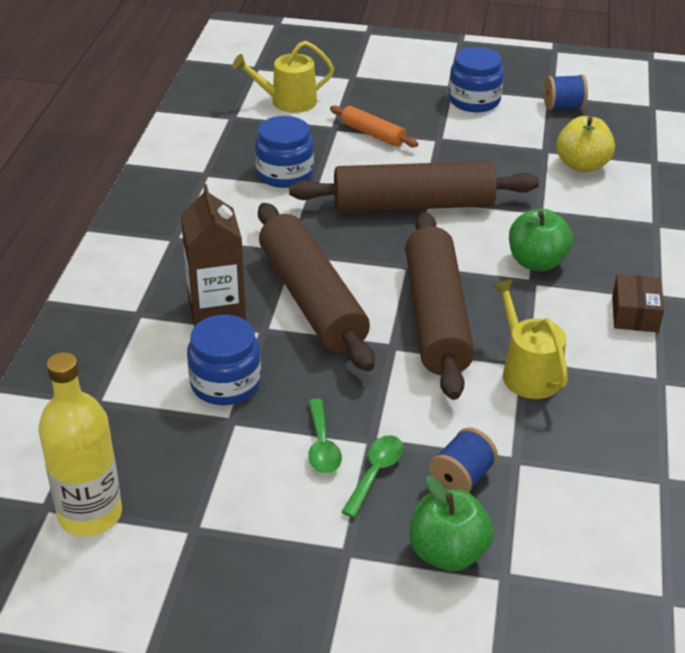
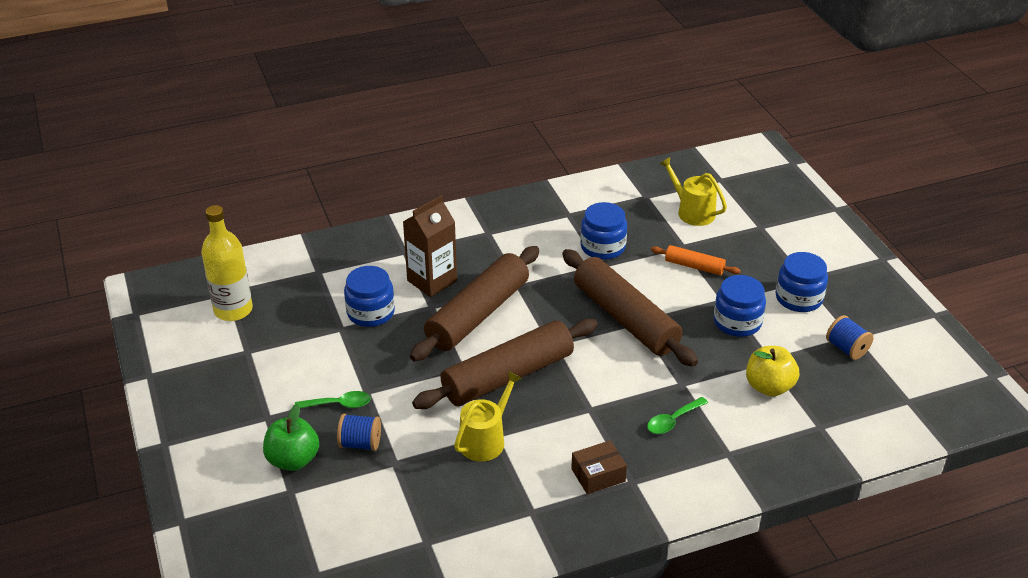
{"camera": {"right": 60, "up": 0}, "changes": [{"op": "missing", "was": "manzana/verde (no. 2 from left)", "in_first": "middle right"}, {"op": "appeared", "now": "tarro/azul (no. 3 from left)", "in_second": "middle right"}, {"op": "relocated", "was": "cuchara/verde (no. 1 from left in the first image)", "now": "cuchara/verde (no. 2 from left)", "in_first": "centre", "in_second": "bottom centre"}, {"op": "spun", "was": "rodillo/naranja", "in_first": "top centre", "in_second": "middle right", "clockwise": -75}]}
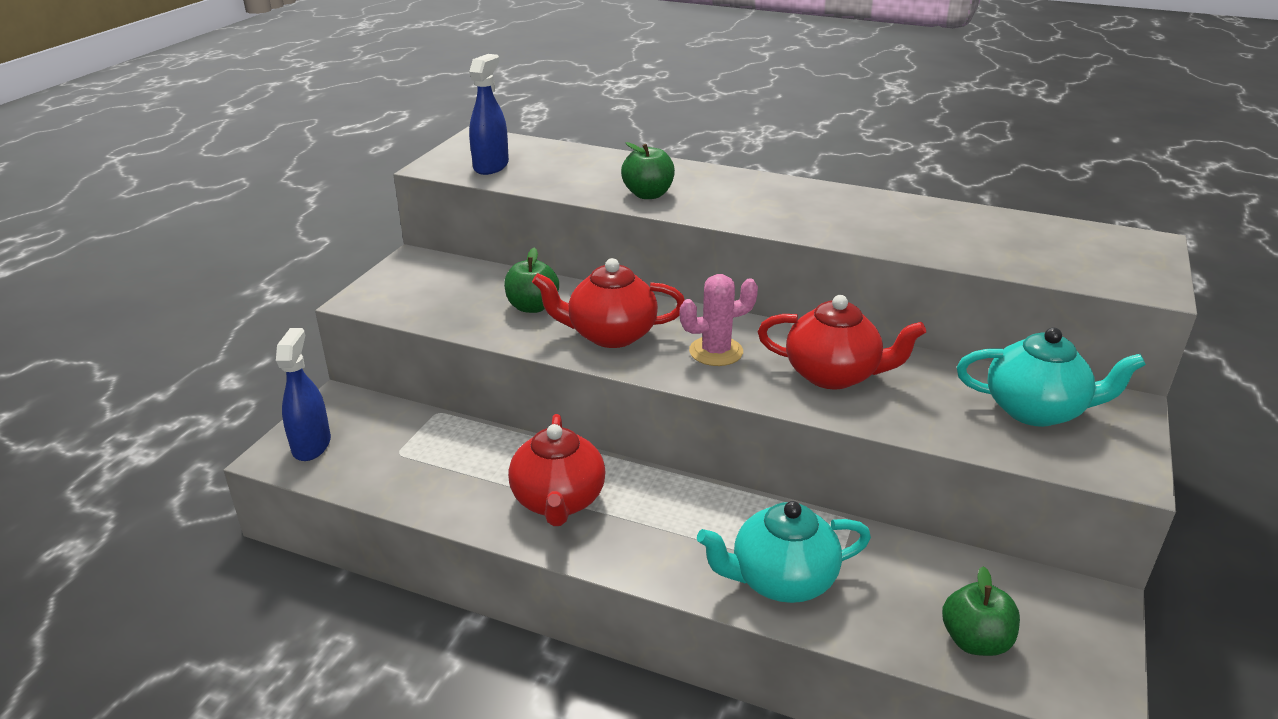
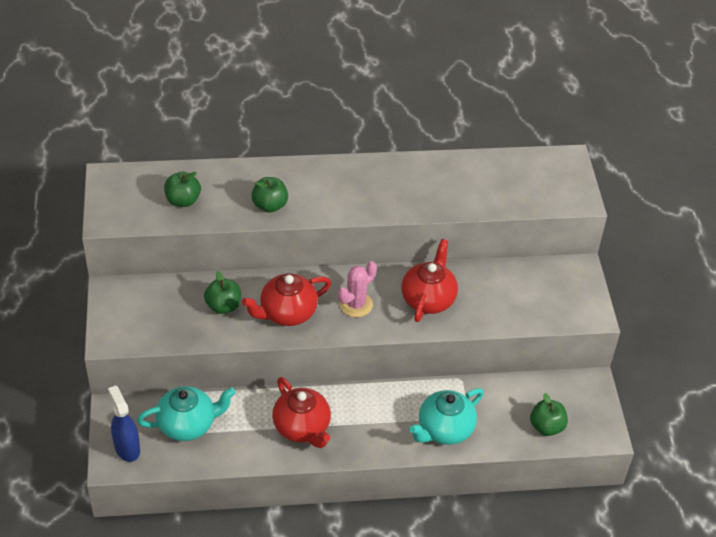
{"camera": {"right": -30, "up": 15}, "changes": [{"op": "missing", "was": "pulverizador/azul (no. 2 from left)", "in_first": "top centre"}, {"op": "appeared", "now": "manzana/verde (no. 1 from left)", "in_second": "middle left"}, {"op": "relocated", "was": "tetera/turquesa (no. 2 from left in the first image)", "now": "tetera/turquesa (no. 1 from left)", "in_first": "middle right", "in_second": "bottom left"}, {"op": "spun", "was": "tetera/rojo (no. 3 from left)", "in_first": "centre", "in_second": "centre", "clockwise": -60}]}
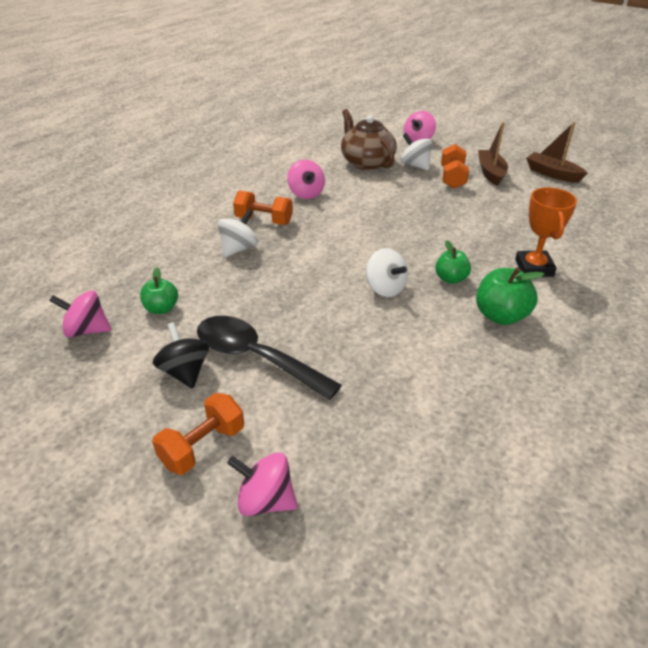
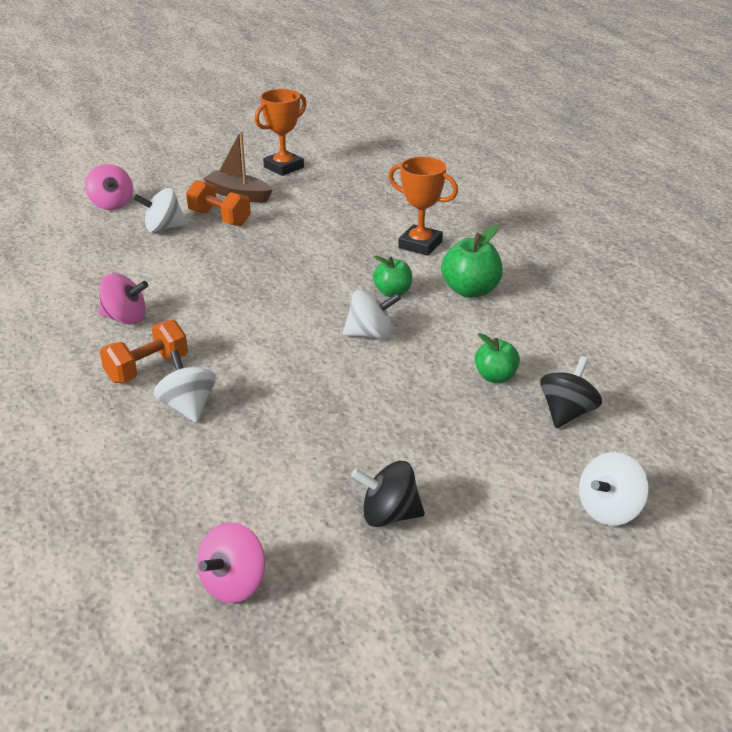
{"camera": {"right": -60, "up": -5}, "changes": [{"op": "missing", "was": "mancuerna/naranja (no. 1 from left)", "in_first": "bottom left"}, {"op": "missing", "was": "cuchara/negro", "in_first": "centre"}, {"op": "missing", "was": "tetera/marrón", "in_first": "top centre"}, {"op": "appeared", "now": "peonza/negro (no. 2 from left)", "in_second": "middle right"}, {"op": "relocated", "was": "manzana/verde (no. 1 from left in the first image)", "now": "manzana/verde (no. 3 from left)", "in_first": "middle left", "in_second": "middle right"}, {"op": "exchanged", "was": "barco/marrón (no. 2 from left)", "now": "trofeo/naranja (no. 1 from left)", "in_first": "top right", "in_second": "top centre"}, {"op": "colour", "was": "peonza/rosa (no. 2 from left)", "now": "peonza/blanco (no. 4 from left)", "in_first": "bottom centre", "in_second": "bottom right"}]}
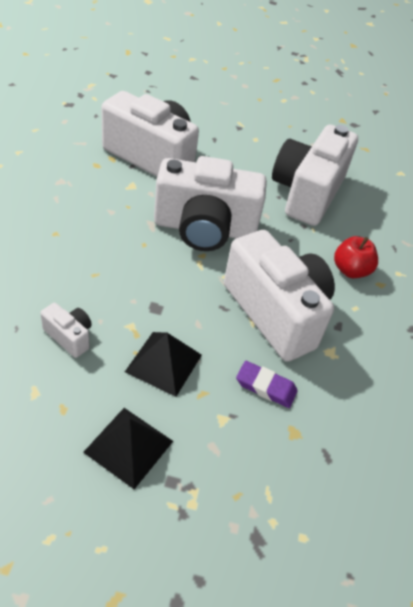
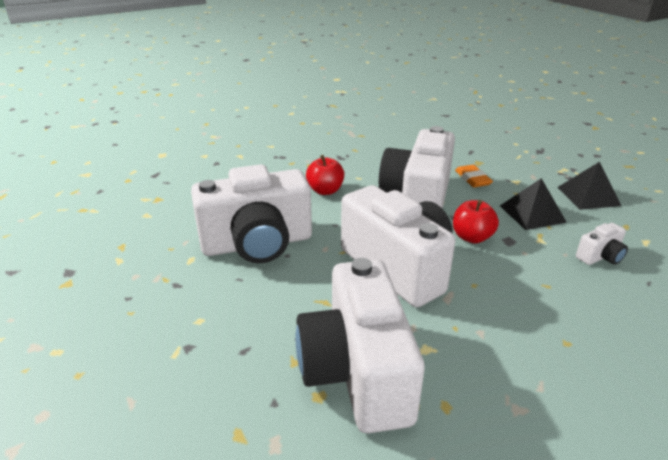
{"camera": {"right": -125, "up": -15}, "changes": [{"op": "appeared", "now": "manzana/rojo (no. 2 from left)", "in_second": "middle right"}, {"op": "colour", "was": "goma de borrar/morado", "now": "goma de borrar/naranja", "in_first": "centre", "in_second": "middle right"}, {"op": "spun", "was": "cámara/blanco (no. 1 from left in the first image)", "in_first": "middle left", "in_second": "middle right", "clockwise": -120}]}
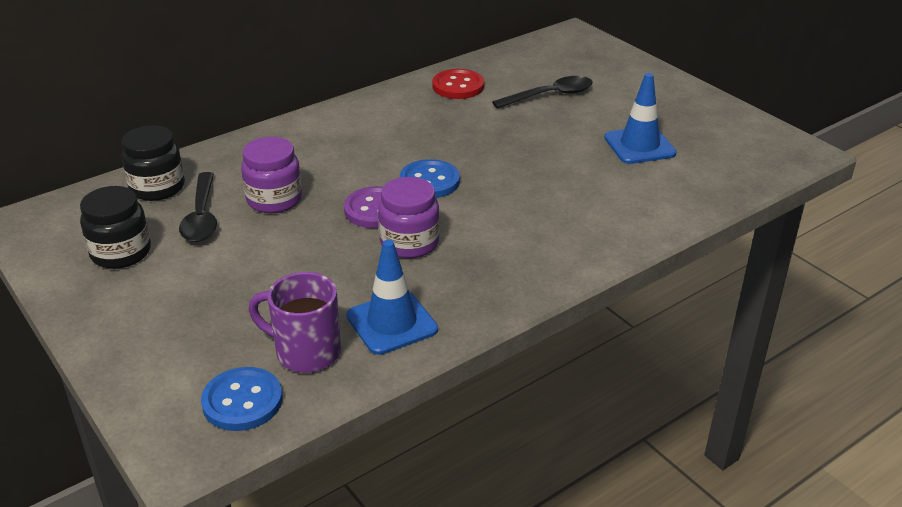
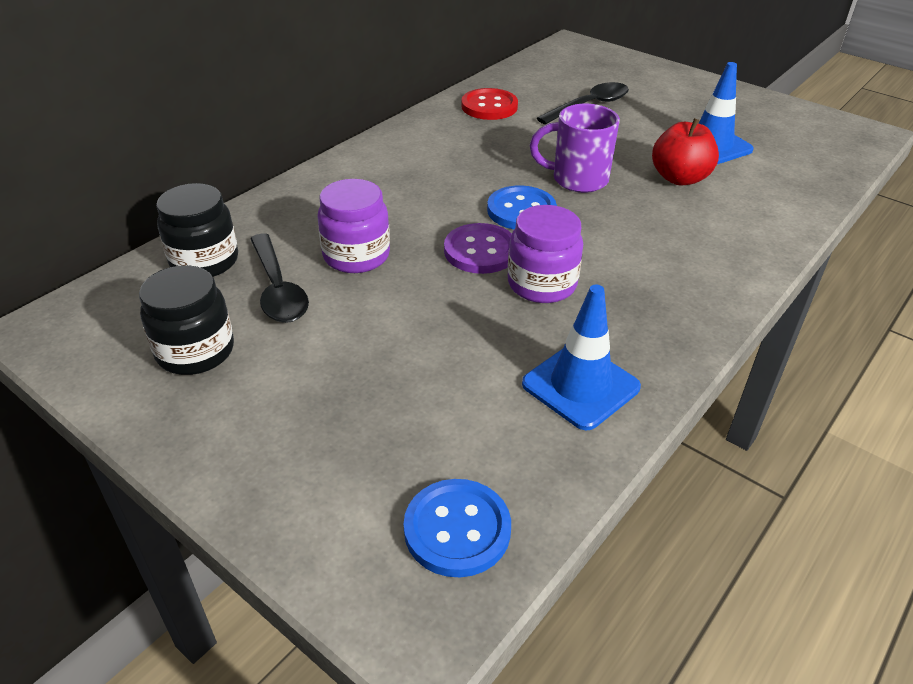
{"camera": {"right": -15, "up": 5}, "changes": [{"op": "appeared", "now": "manzana/rojo", "in_second": "top right"}, {"op": "relocated", "was": "taza/morado", "in_first": "middle left", "in_second": "top centre"}]}
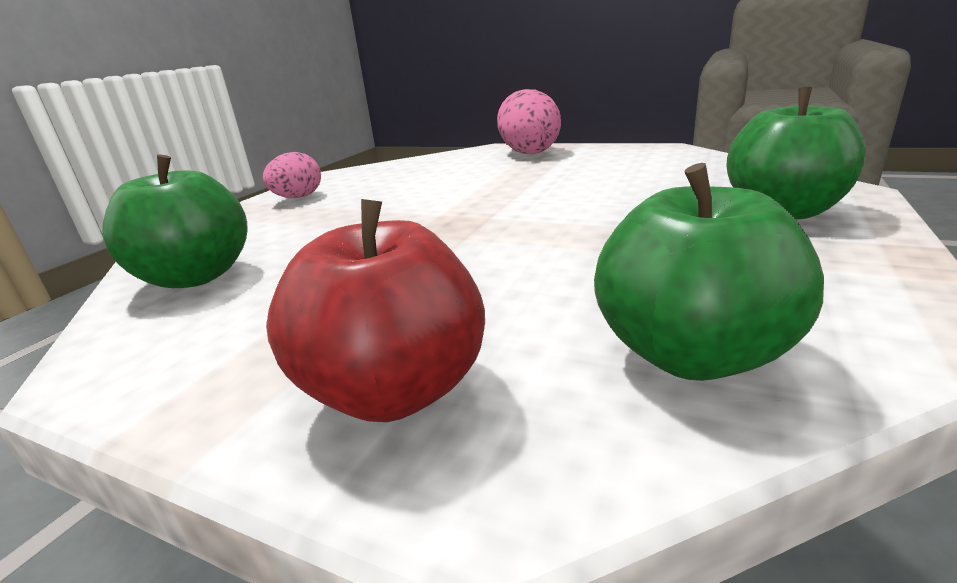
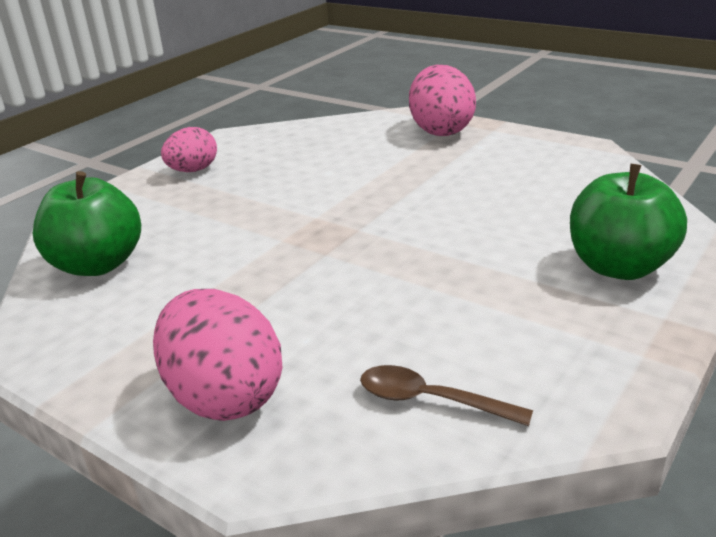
{"camera": {"right": 10, "up": 5}, "changes": [{"op": "exchanged", "was": "manzana/rojo", "now": "huevo/rosa (no. 2 from left)", "in_first": "centre", "in_second": "middle left"}, {"op": "exchanged", "was": "manzana/verde (no. 2 from left)", "now": "cuchara/marrón", "in_first": "middle right", "in_second": "bottom centre"}]}
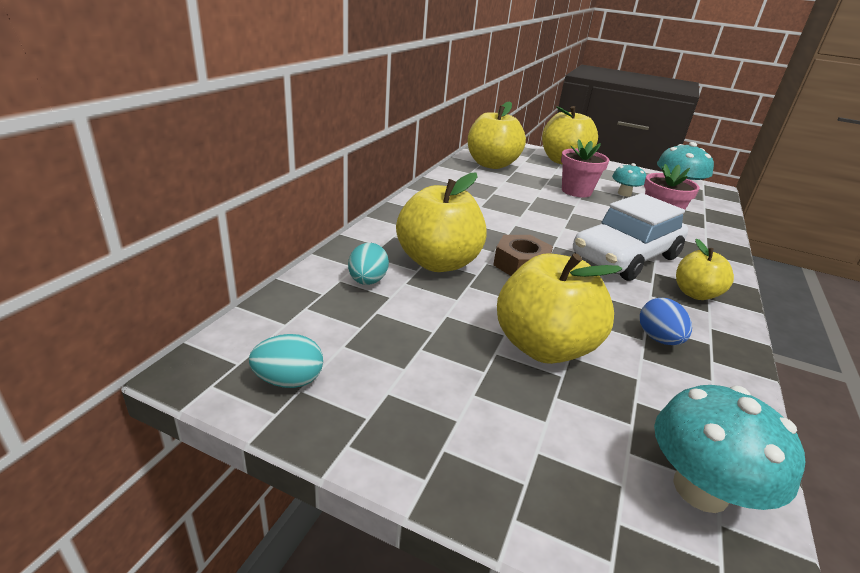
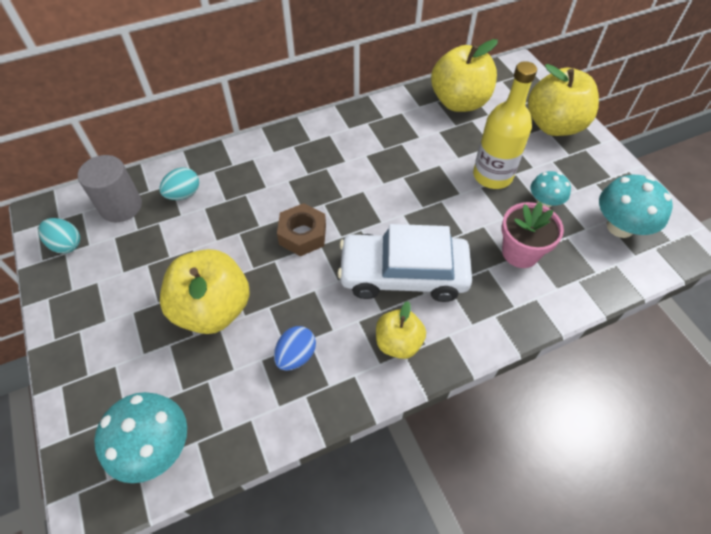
{"camera": {"right": 45, "up": 25}, "changes": [{"op": "missing", "was": "manzana/amarillo (no. 1 from left)", "in_first": "centre"}, {"op": "appeared", "now": "cilindro/gris", "in_second": "middle left"}, {"op": "exchanged", "was": "maceta/rosa (no. 1 from left)", "now": "botella/amarillo", "in_first": "top right", "in_second": "top right"}]}
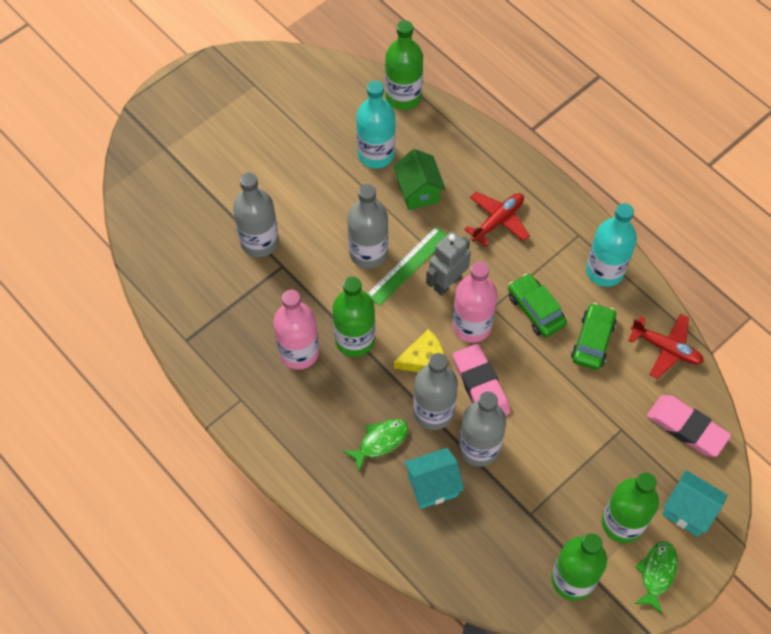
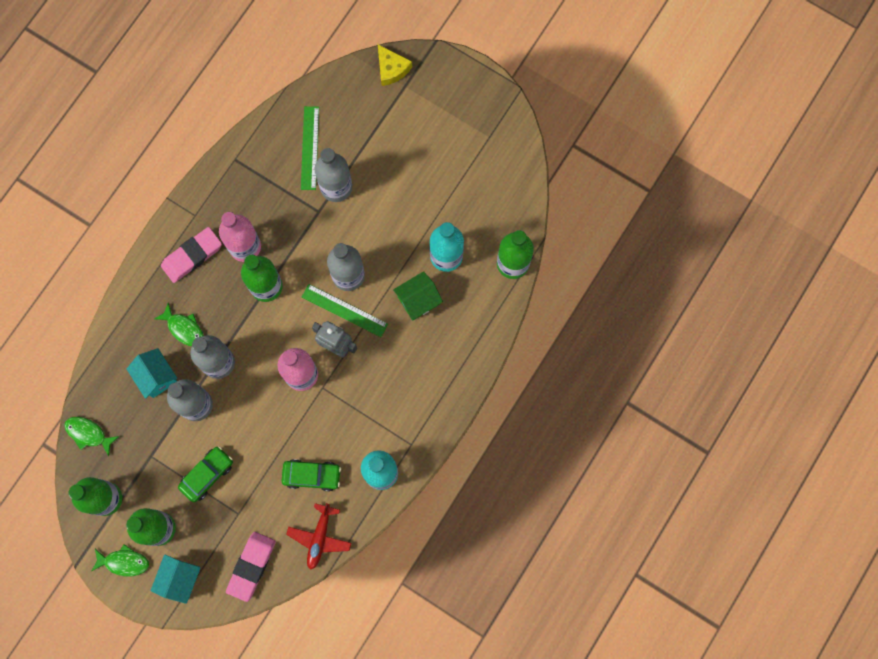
{"camera": {"right": 75, "up": 15}, "changes": [{"op": "missing", "was": "avión/rojo (no. 1 from left)", "in_first": "centre"}, {"op": "appeared", "now": "pez/verde (no. 1 from left)", "in_second": "middle left"}, {"op": "appeared", "now": "regla/verde (no. 1 from left)", "in_second": "top centre"}, {"op": "relocated", "was": "queso/amarillo", "in_first": "centre", "in_second": "top centre"}, {"op": "relocated", "was": "goma de borrar/rosa (no. 1 from left)", "in_first": "centre", "in_second": "middle left"}, {"op": "relocated", "was": "coche/verde (no. 1 from left)", "in_first": "middle right", "in_second": "bottom left"}]}
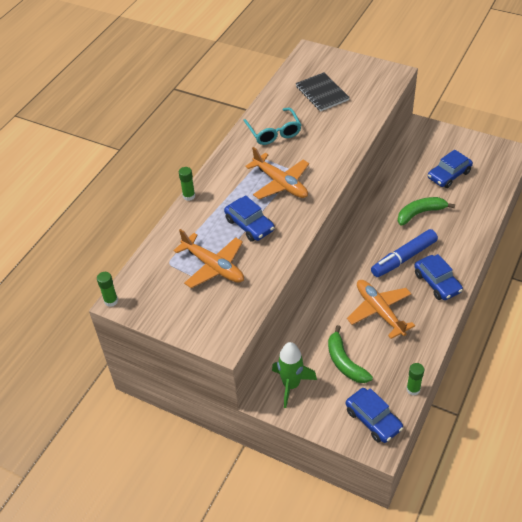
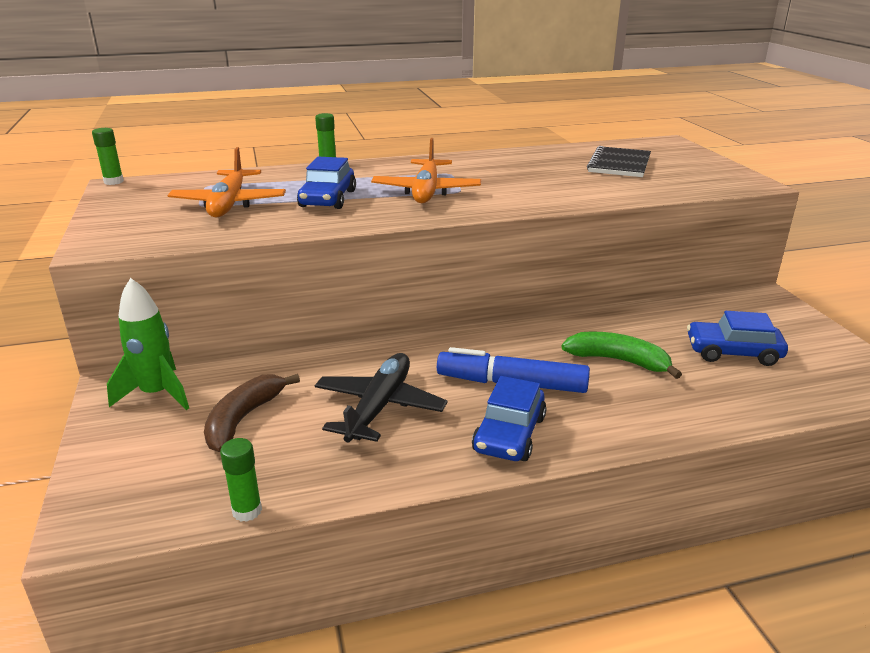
{"camera": {"right": 45, "up": -20}, "changes": [{"op": "missing", "was": "gafas/turquesa", "in_first": "top centre"}, {"op": "missing", "was": "coche/azul (no. 2 from left)", "in_first": "bottom right"}, {"op": "colour", "was": "plátano/verde (no. 1 from left)", "now": "plátano/marrón", "in_first": "bottom right", "in_second": "middle left"}, {"op": "colour", "was": "avión/naranja (no. 3 from left)", "now": "avión/negro", "in_first": "middle right", "in_second": "centre"}]}
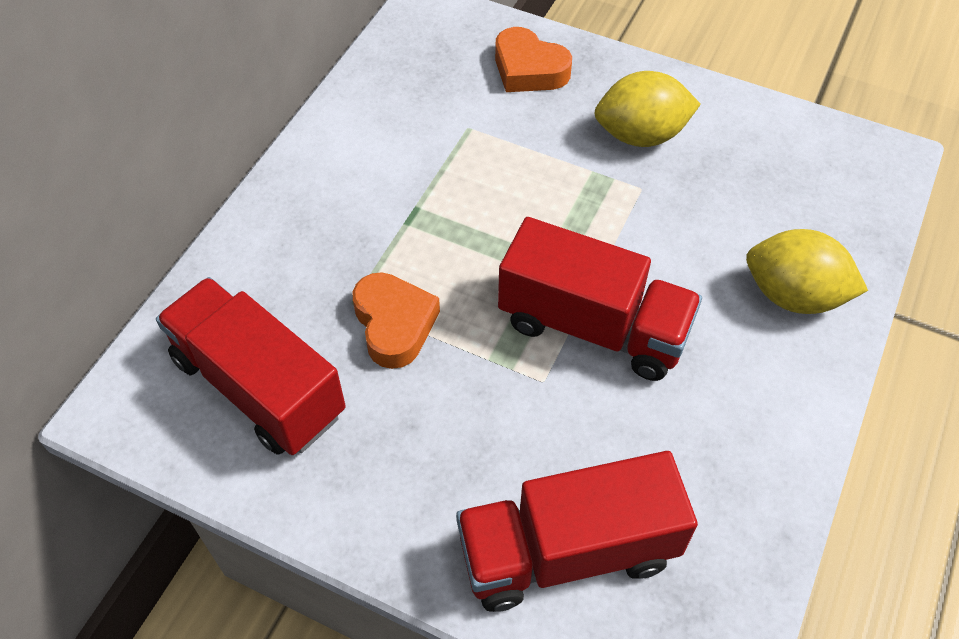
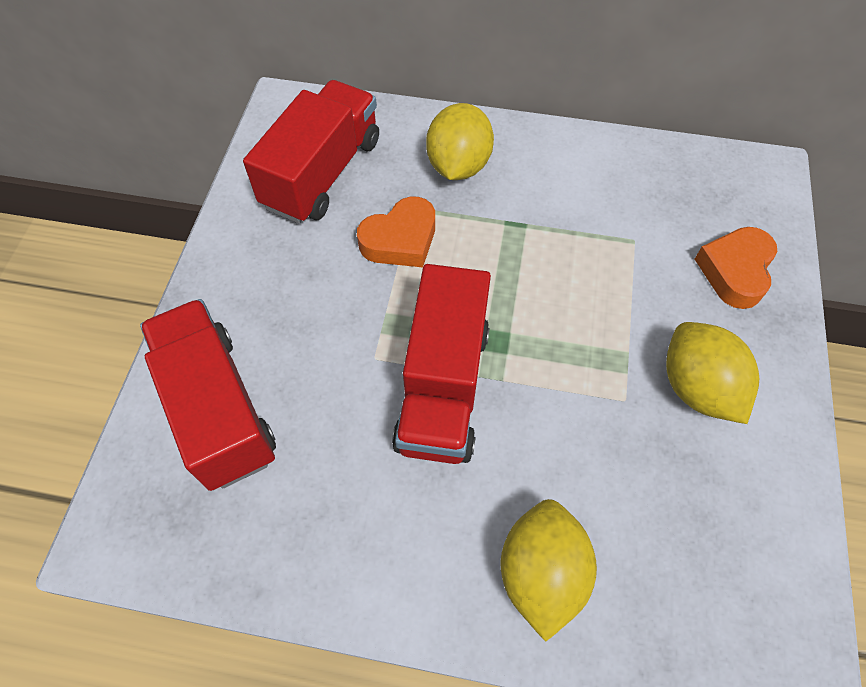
{"camera": {"right": 75, "up": 5}, "changes": [{"op": "appeared", "now": "limón/amarillo (no. 1 from left)", "in_second": "top centre"}]}
